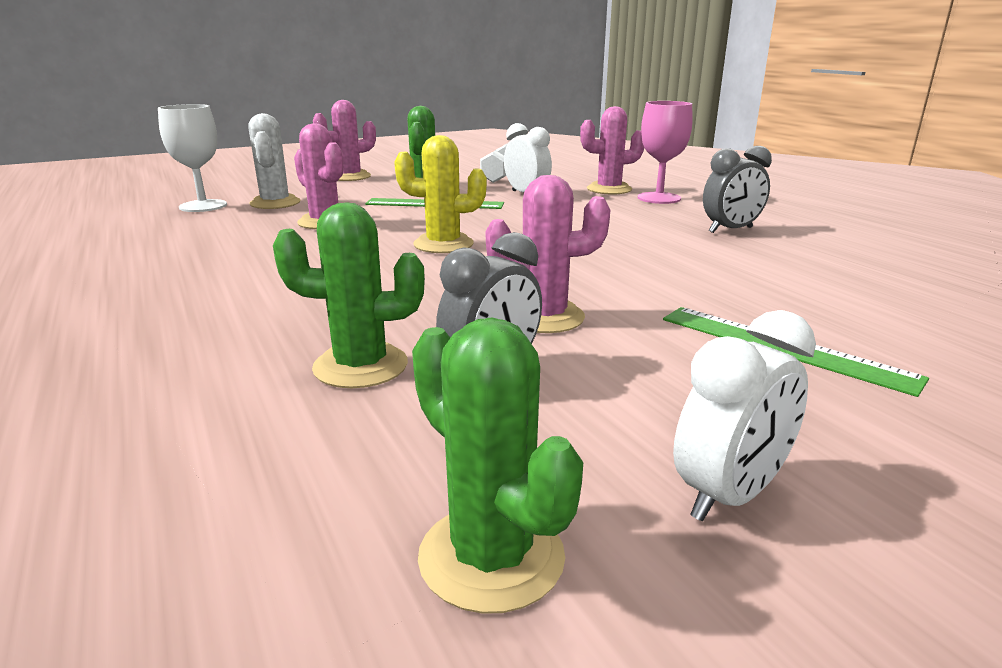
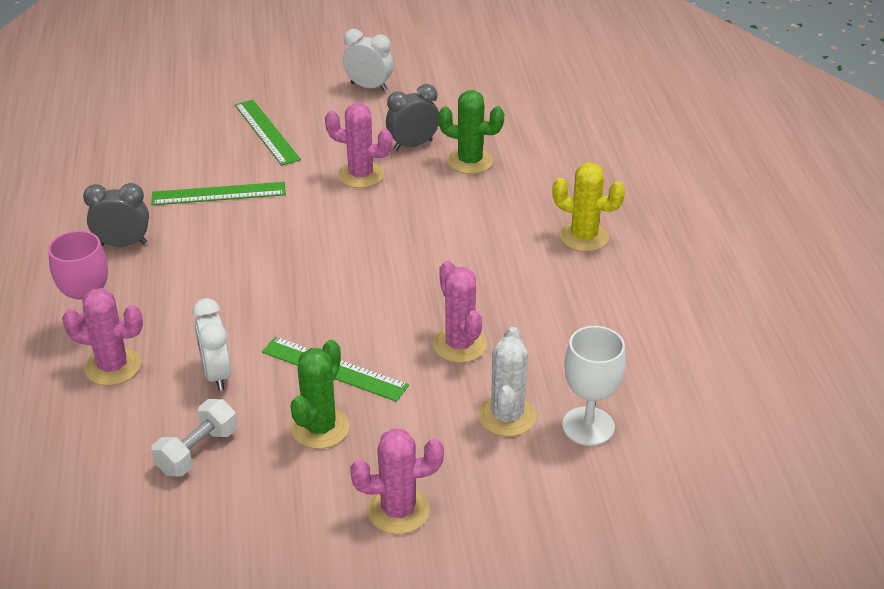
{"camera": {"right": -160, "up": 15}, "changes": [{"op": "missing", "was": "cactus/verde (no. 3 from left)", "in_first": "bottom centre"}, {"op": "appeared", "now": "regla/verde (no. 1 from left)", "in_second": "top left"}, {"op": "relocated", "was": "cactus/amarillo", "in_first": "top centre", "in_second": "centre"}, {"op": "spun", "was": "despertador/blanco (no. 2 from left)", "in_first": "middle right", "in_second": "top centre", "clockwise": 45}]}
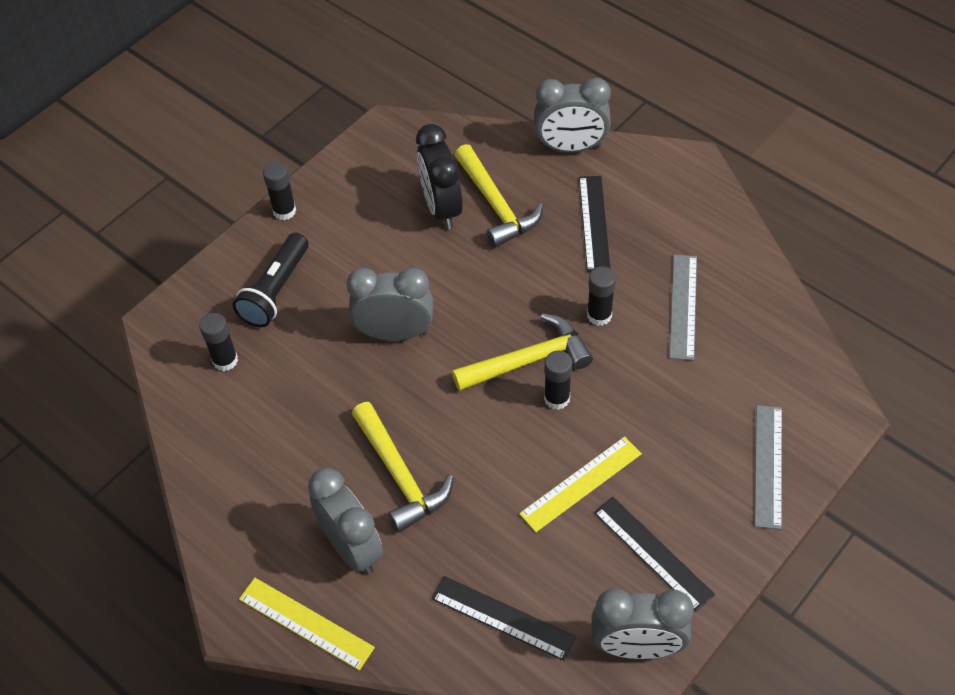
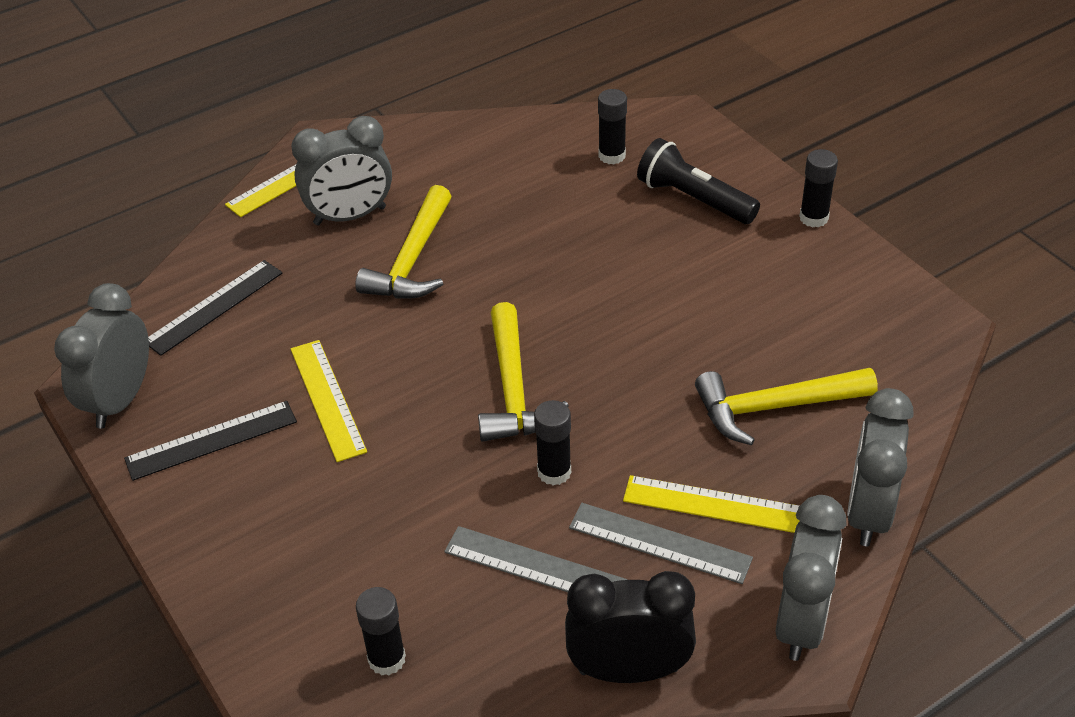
{"camera": {"right": 105, "up": -10}, "changes": [{"op": "relocated", "was": "despertador/gris (no. 2 from left in the first image)", "now": "despertador/gris (no. 3 from left)", "in_first": "centre", "in_second": "bottom right"}, {"op": "relocated", "was": "despertador/negro", "in_first": "top centre", "in_second": "bottom centre"}, {"op": "relocated", "was": "barra de pegamento/negro (no. 3 from left in the first image)", "now": "barra de pegamento/negro (no. 1 from left)", "in_first": "centre", "in_second": "bottom centre"}, {"op": "relocated", "was": "regla/gris (no. 2 from left)", "in_first": "bottom right", "in_second": "bottom centre"}, {"op": "colour", "was": "regla/negro (no. 2 from left)", "now": "regla/amarillo (no. 3 from left)", "in_first": "top centre", "in_second": "bottom centre"}, {"op": "spun", "was": "martillo/amarillo (no. 1 from left)", "in_first": "bottom centre", "in_second": "centre", "clockwise": -60}]}
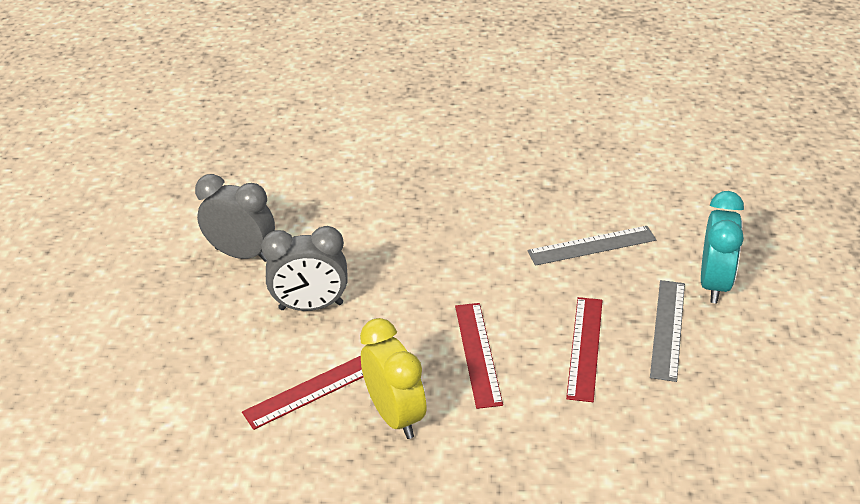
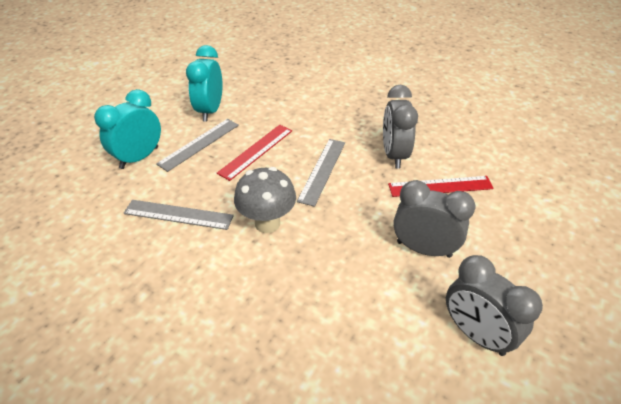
{"camera": {"right": -155, "up": 5}, "changes": [{"op": "appeared", "now": "despertador/turquesa (no. 2 from left)", "in_second": "top left"}, {"op": "appeared", "now": "seta/gris", "in_second": "centre"}, {"op": "colour", "was": "despertador/amarillo", "now": "despertador/gris (no. 1 from left)", "in_first": "bottom centre", "in_second": "top centre"}, {"op": "colour", "was": "regla/rojo (no. 2 from left)", "now": "regla/gris (no. 3 from left)", "in_first": "bottom centre", "in_second": "centre"}]}
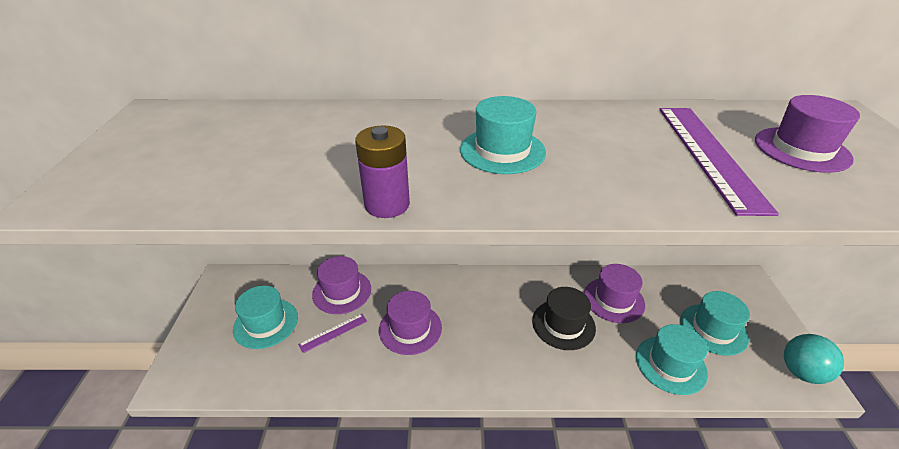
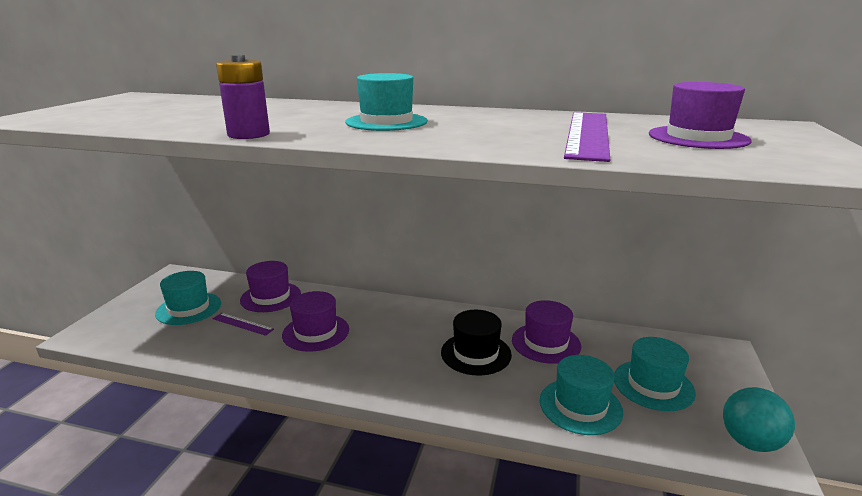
{"camera": {"right": 15, "up": -15}, "changes": [{"op": "spun", "was": "regla/morado (no. 1 from left)", "in_first": "bottom centre", "in_second": "middle left", "clockwise": 45}]}
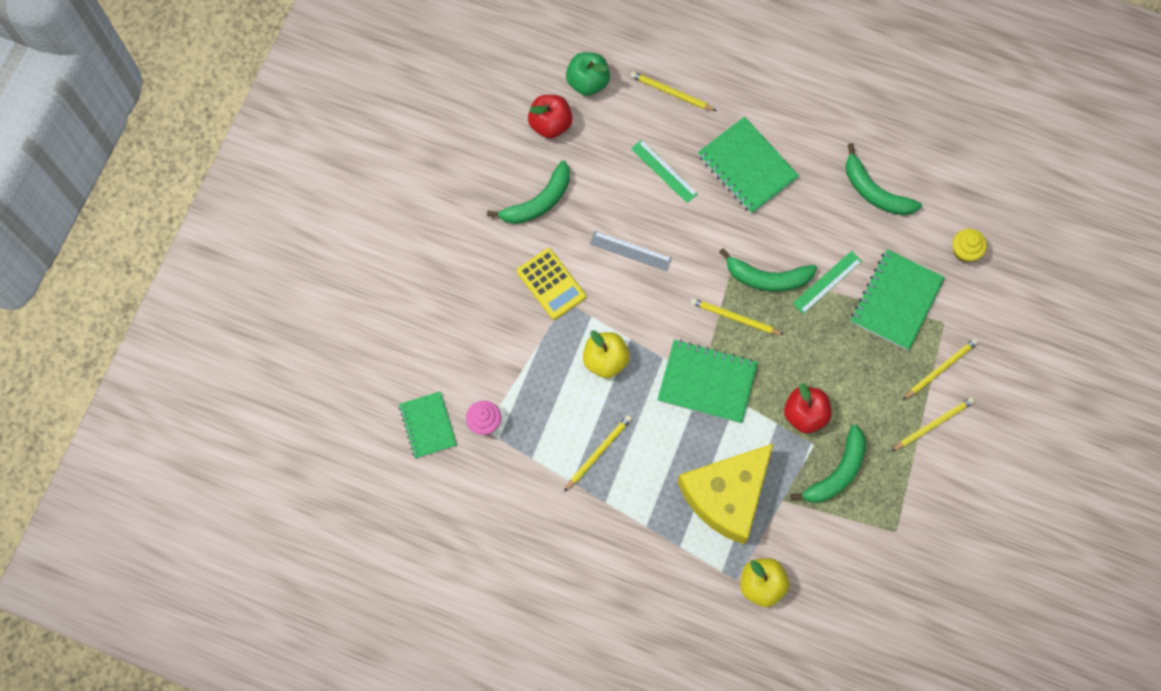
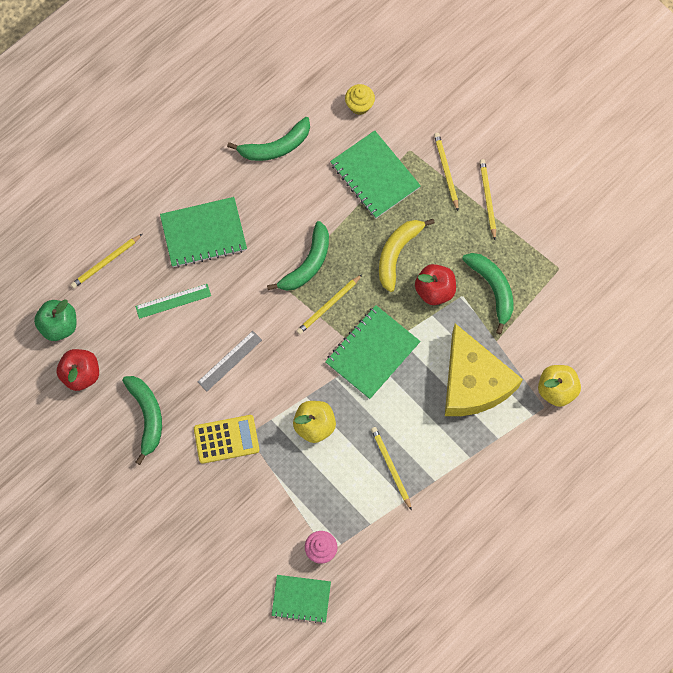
{"camera": {"right": -65, "up": 0}, "changes": [{"op": "missing", "was": "regla/verde (no. 2 from left)", "in_first": "middle right"}, {"op": "appeared", "now": "plátano/amarillo", "in_second": "centre"}]}
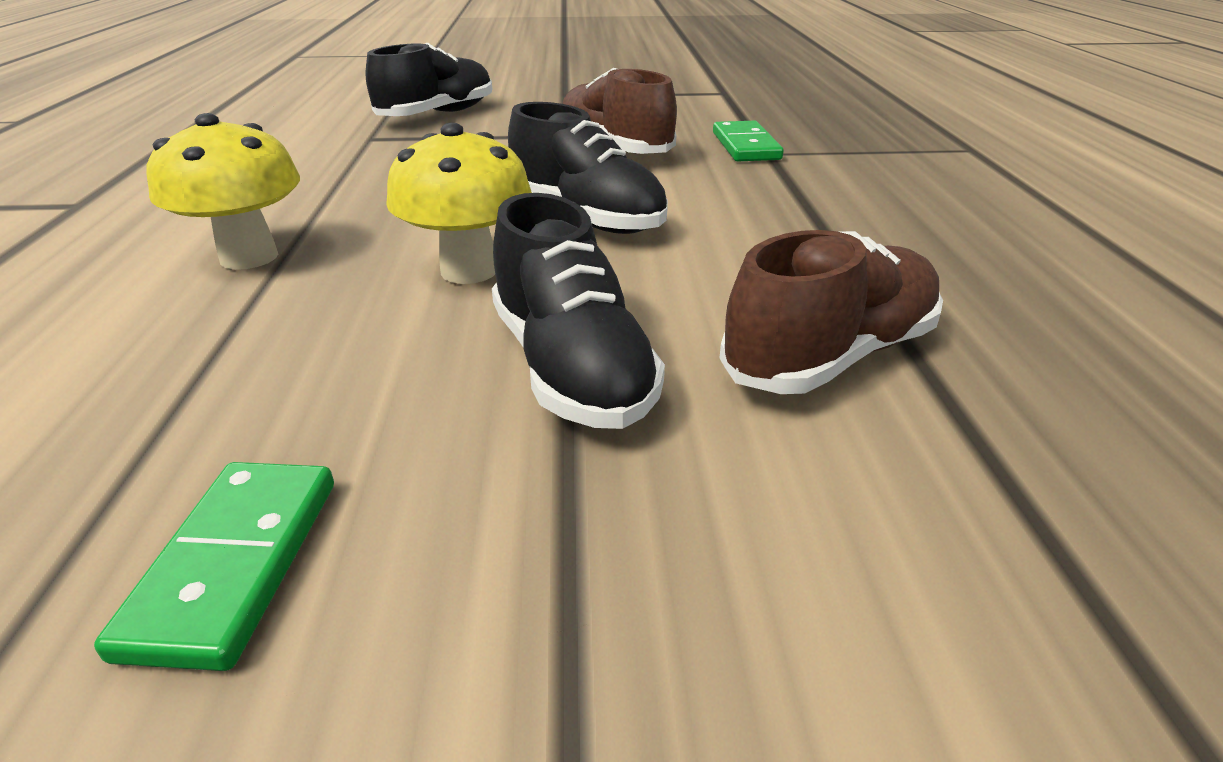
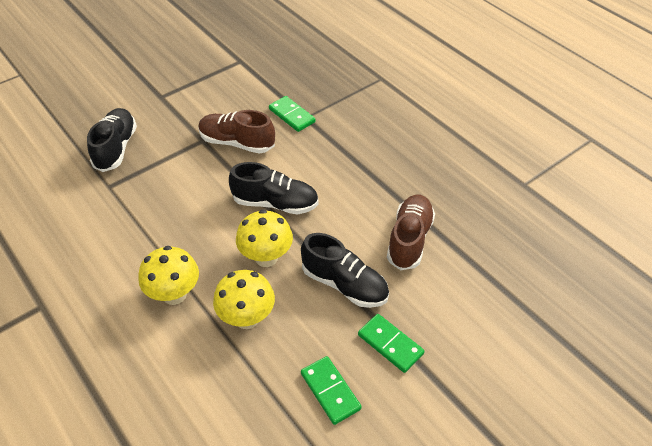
{"camera": {"right": -35, "up": 15}, "changes": [{"op": "appeared", "now": "seta/amarillo (no. 2 from left)", "in_second": "bottom centre"}, {"op": "appeared", "now": "ficha de dominó/verde (no. 3 from left)", "in_second": "bottom centre"}]}
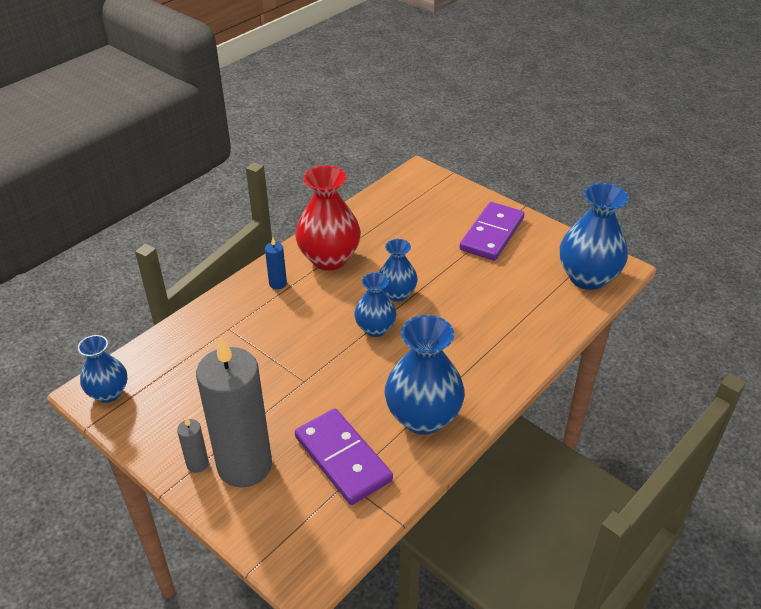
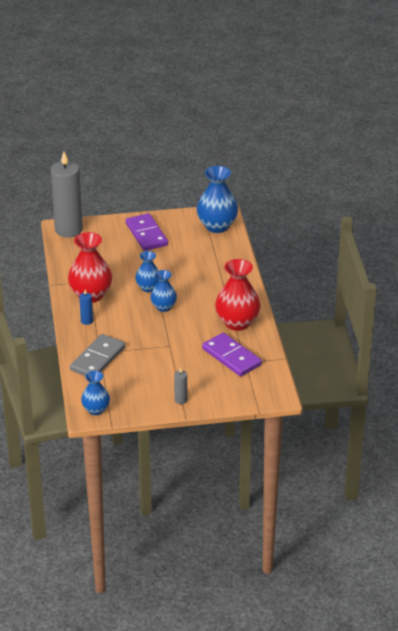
{"camera": {"right": -50, "up": -5}, "changes": [{"op": "appeared", "now": "ficha de dominó/gris", "in_second": "middle left"}, {"op": "relocated", "was": "vela/gris (no. 2 from left in the first image)", "now": "vela/gris (no. 1 from left)", "in_first": "bottom left", "in_second": "top left"}, {"op": "colour", "was": "florero/azul (no. 4 from left)", "now": "florero/rojo (no. 2 from left)", "in_first": "centre", "in_second": "centre"}, {"op": "spun", "was": "ficha de dominó/morado (no. 1 from left in the first image)", "in_first": "bottom centre", "in_second": "centre", "clockwise": 45}]}
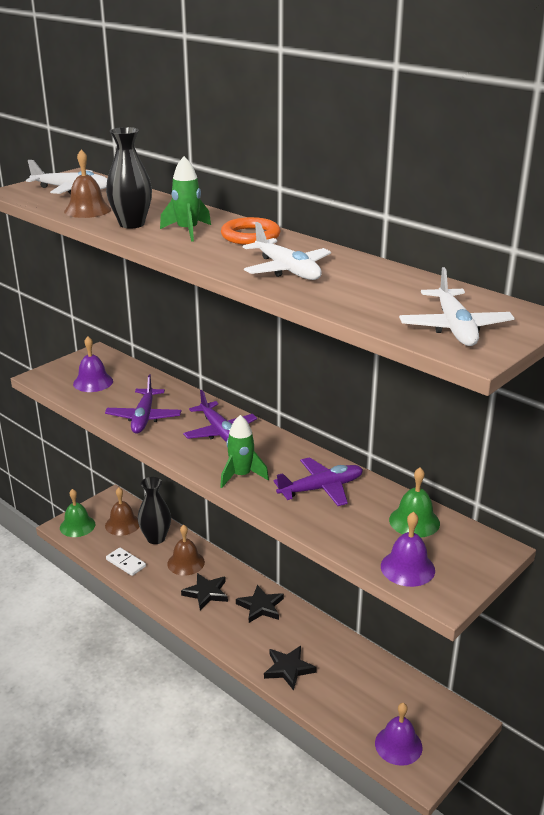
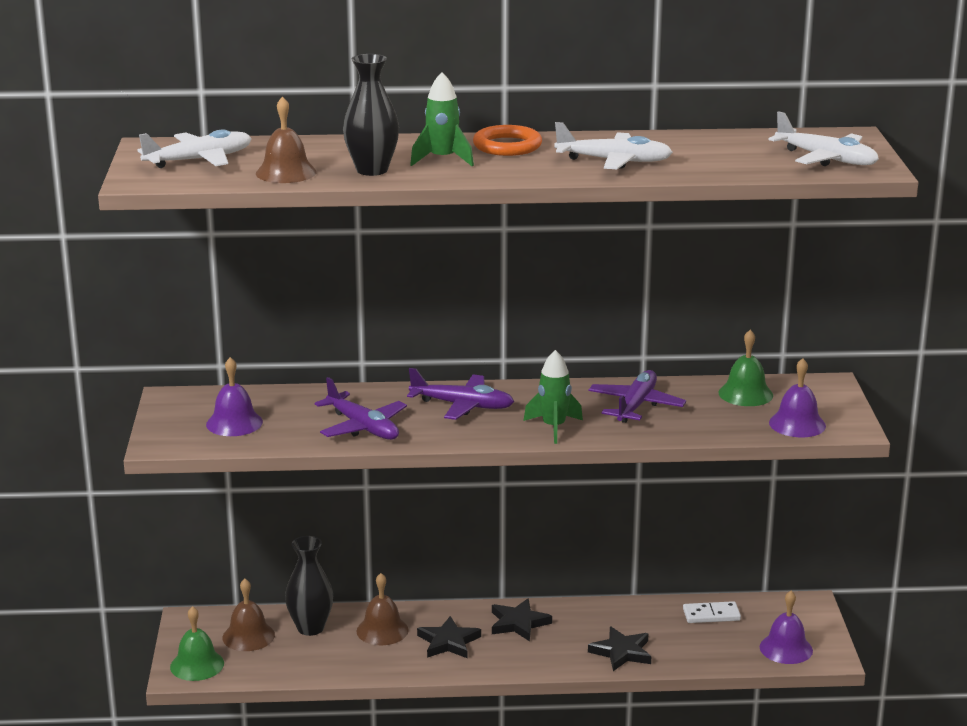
{"camera": {"right": -45, "up": -5}, "changes": [{"op": "relocated", "was": "ficha de dominó/blanco", "in_first": "bottom left", "in_second": "bottom right"}]}
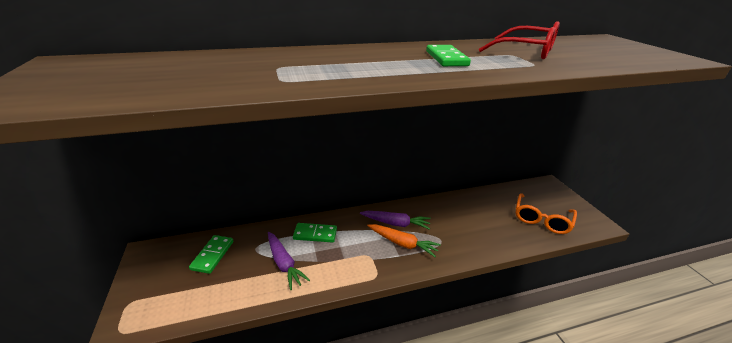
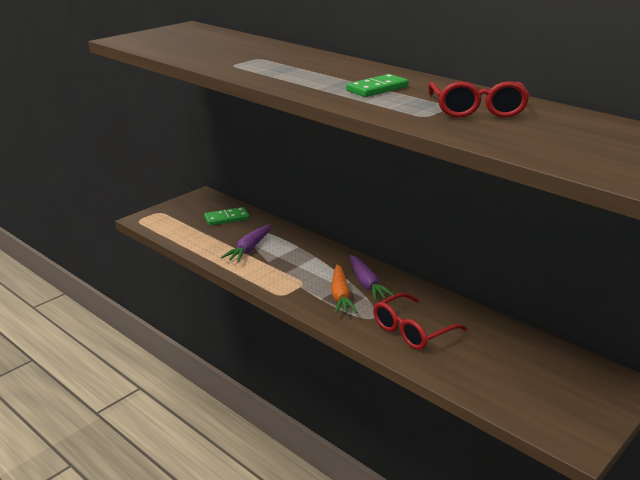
{"camera": {"right": 60, "up": -5}, "changes": [{"op": "missing", "was": "ficha de dominó/verde (no. 2 from left)", "in_first": "bottom centre"}, {"op": "missing", "was": "gafas/naranja", "in_first": "middle right"}, {"op": "appeared", "now": "gafas/rojo (no. 1 from left)", "in_second": "bottom centre"}]}
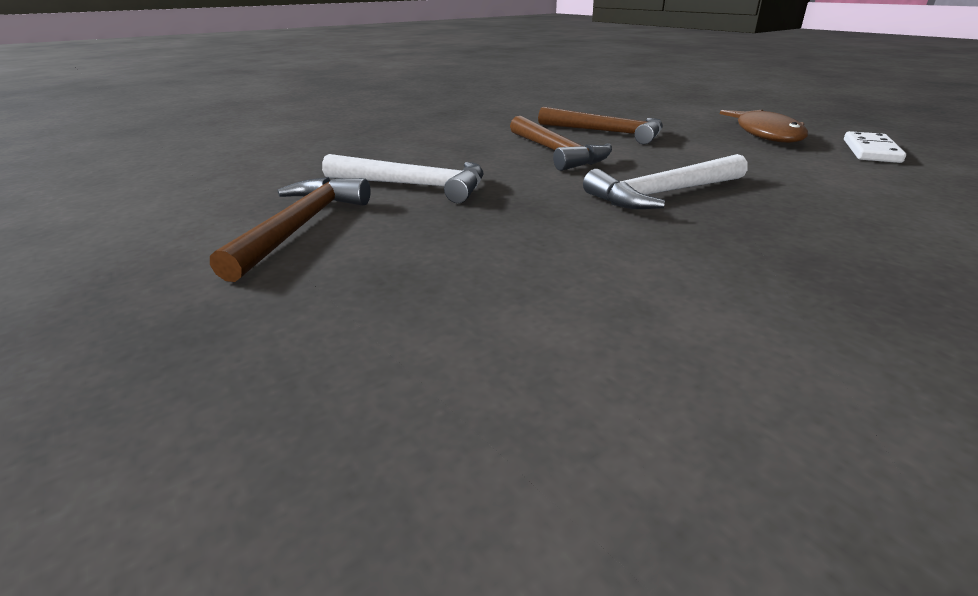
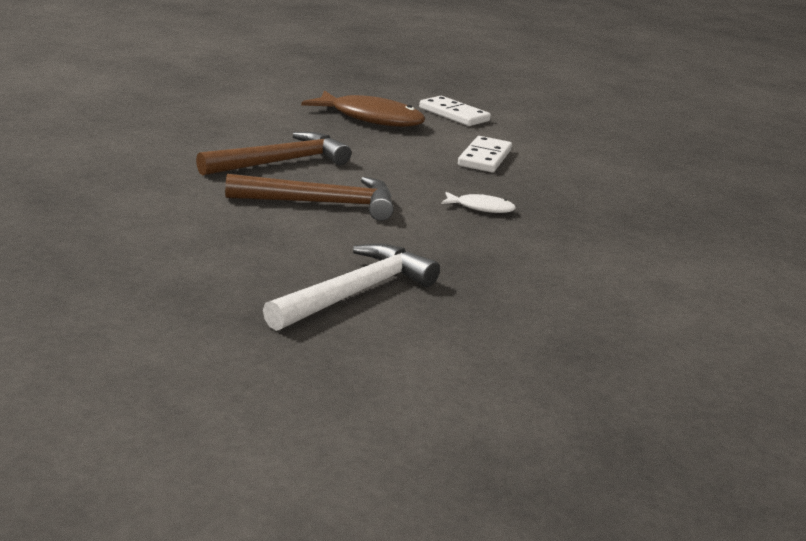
{"camera": {"right": -70, "up": -5}, "changes": [{"op": "missing", "was": "martillo/marrón (no. 1 from left)", "in_first": "middle left"}, {"op": "appeared", "now": "ficha de dominó/blanco (no. 2 from left)", "in_second": "top centre"}, {"op": "exchanged", "was": "martillo/blanco (no. 2 from left)", "now": "pez/blanco", "in_first": "top right", "in_second": "centre"}]}
